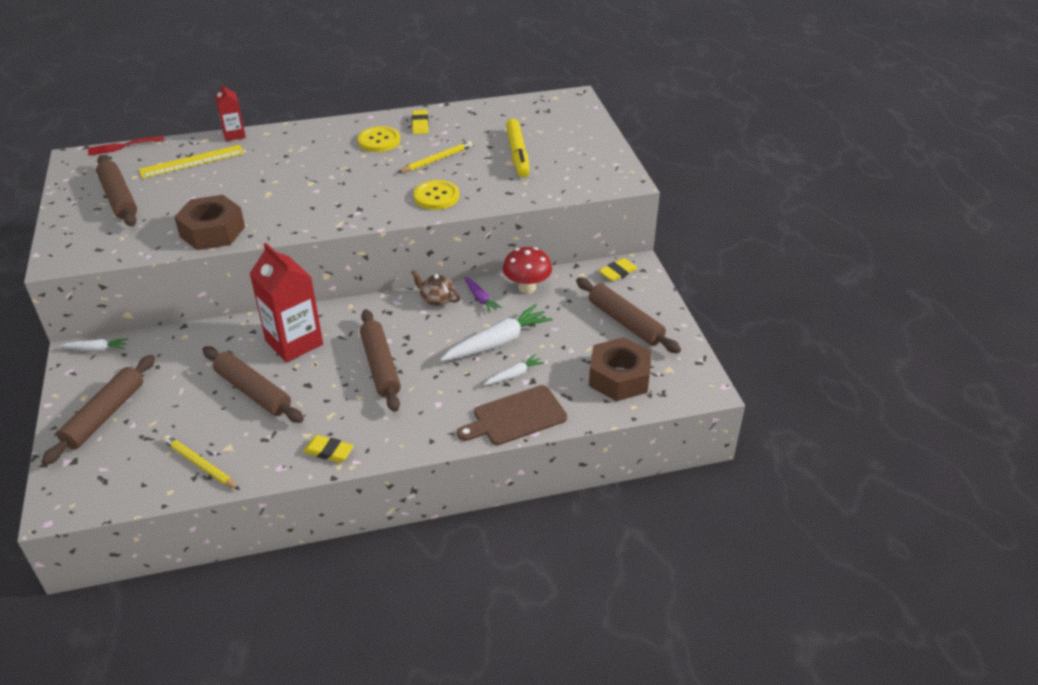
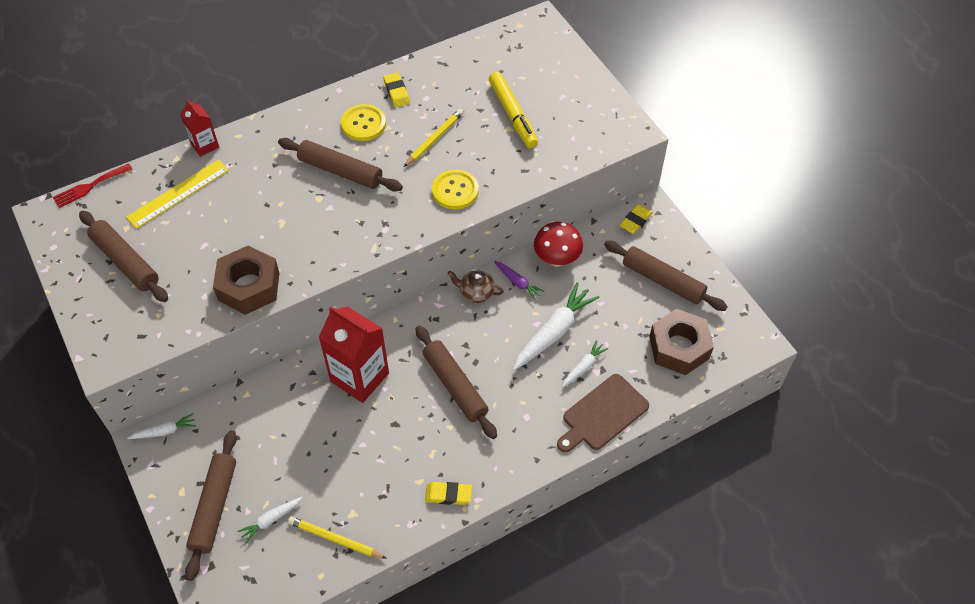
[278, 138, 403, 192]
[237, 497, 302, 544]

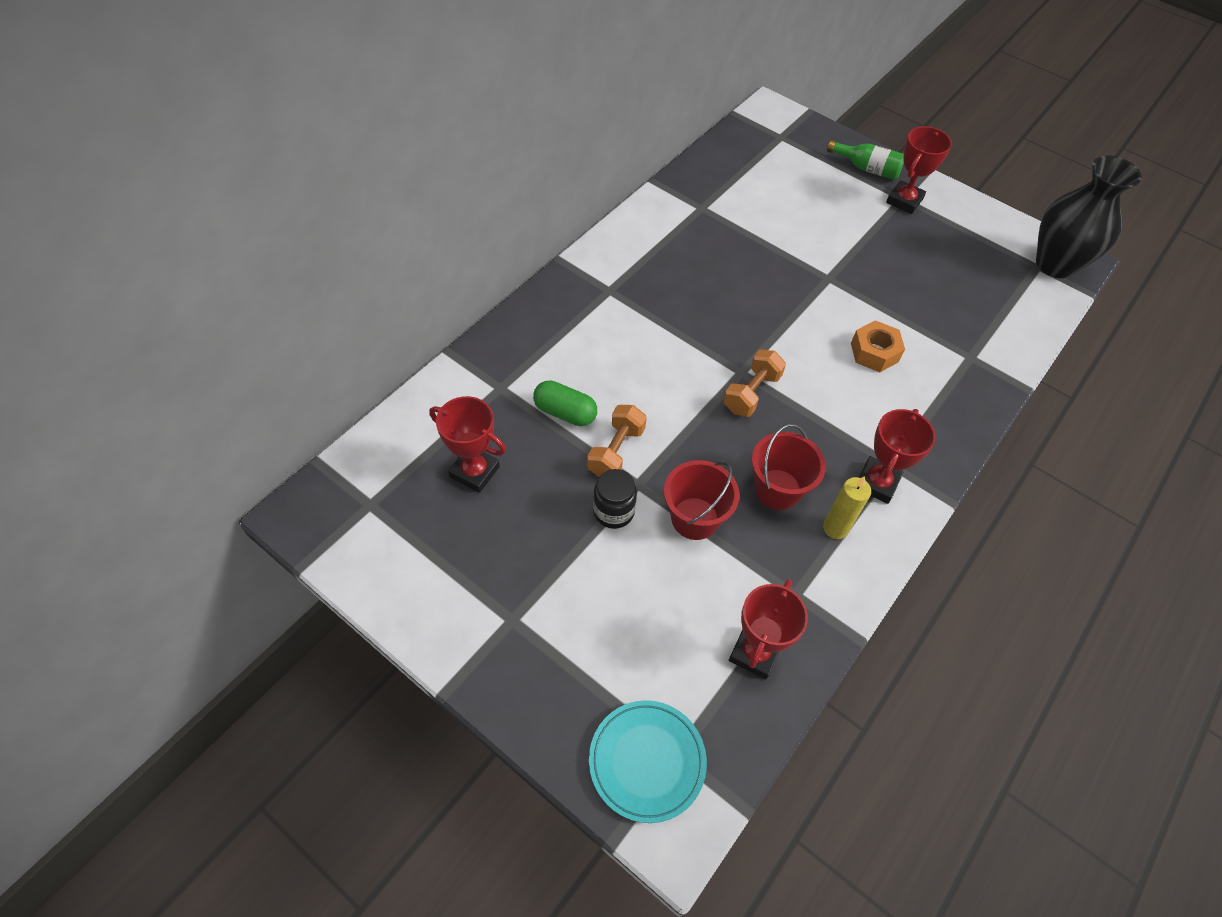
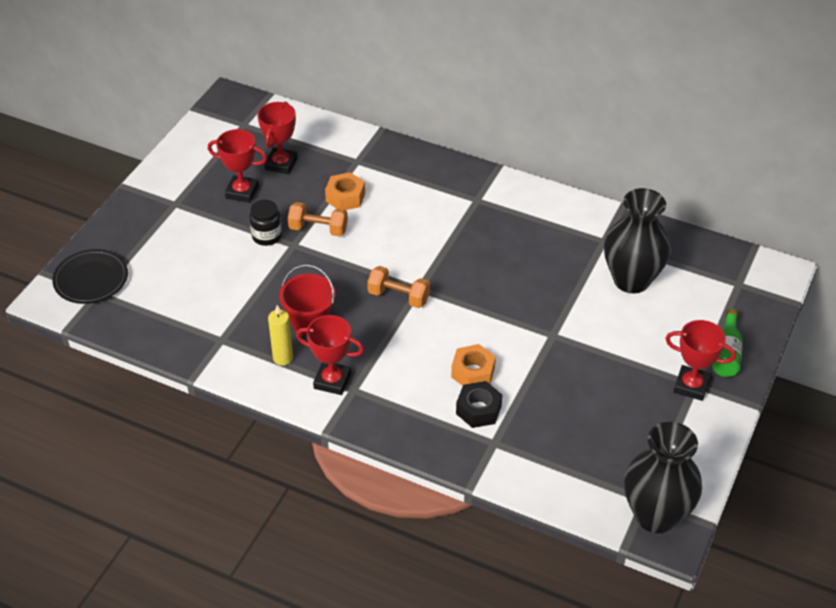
[325, 172, 365, 210]
[52, 249, 128, 304]
[664, 460, 739, 540] (first image)
[208, 129, 267, 203]
[456, 381, 502, 428]
[604, 188, 671, 293]

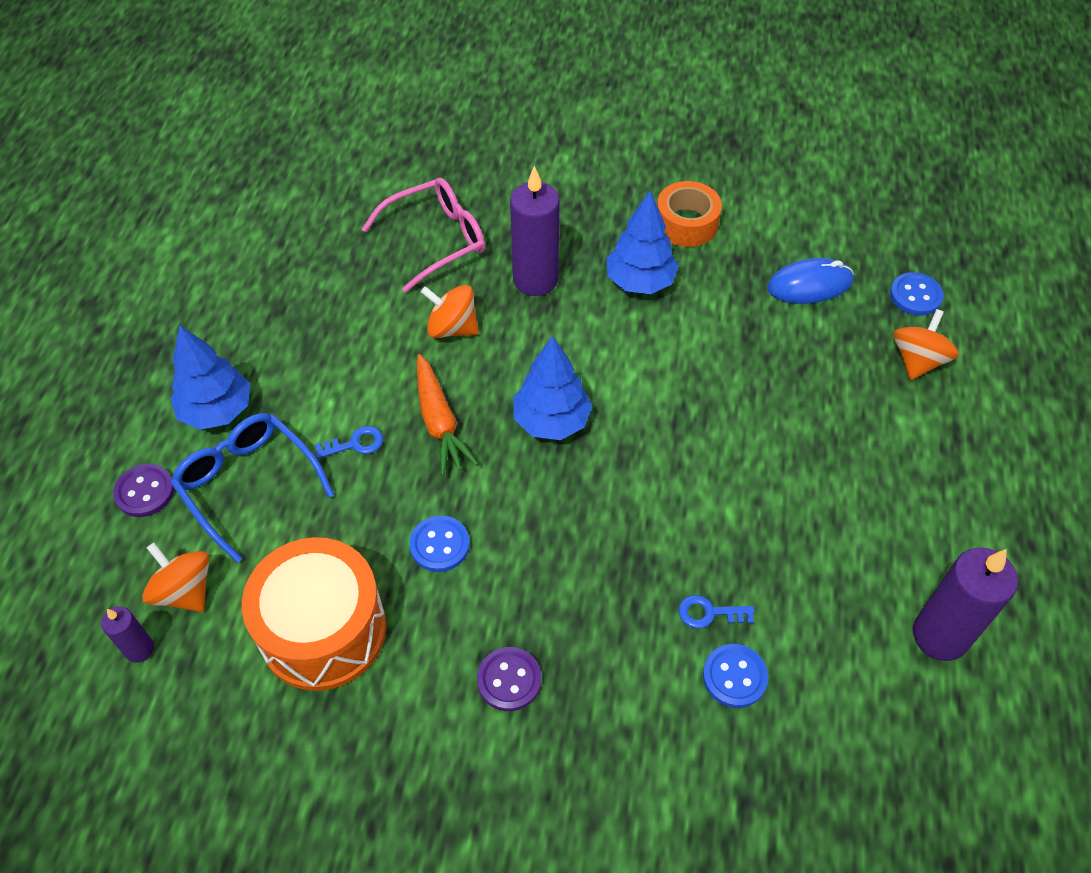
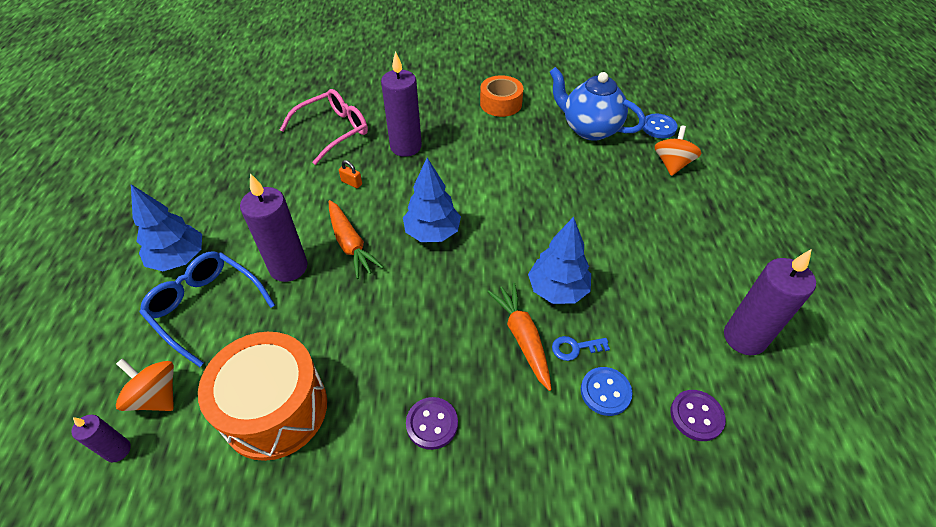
[670, 390, 726, 441]
[240, 173, 308, 282]
[410, 515, 470, 572] (first image)
[339, 160, 362, 188]
[528, 217, 591, 304]
[550, 67, 646, 141]
[487, 283, 552, 391]

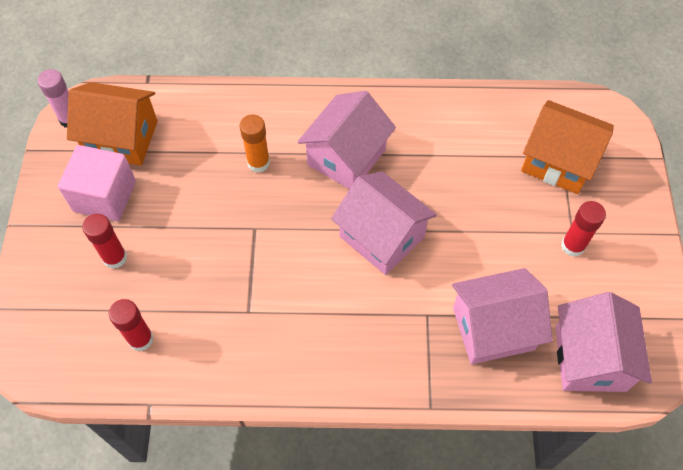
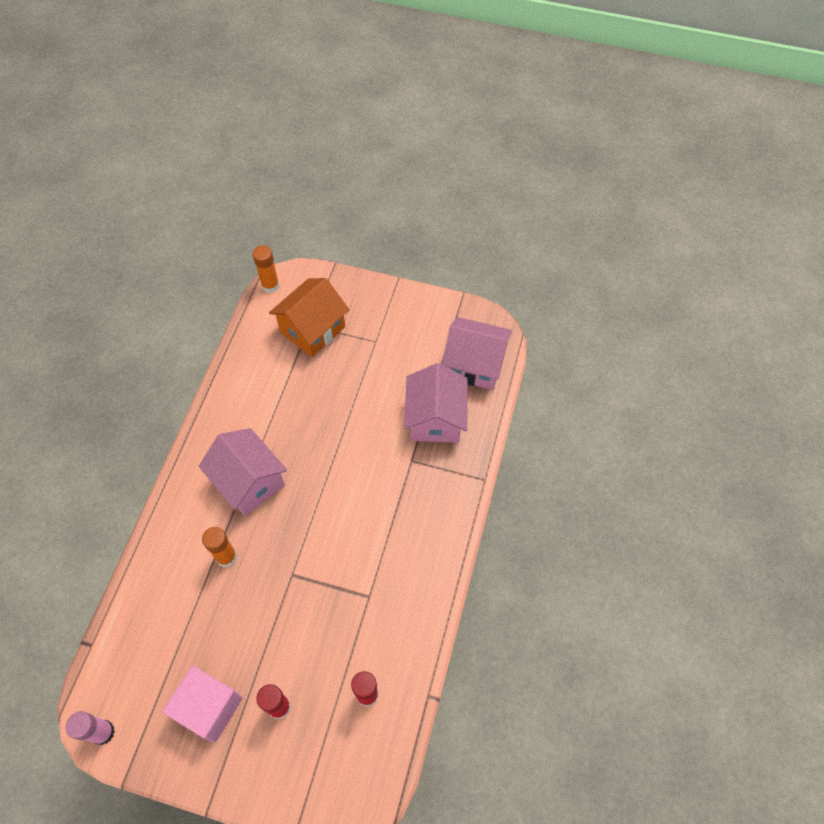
[67, 82, 158, 166] (first image)
[331, 172, 437, 275] (first image)
[561, 201, 606, 257] (first image)
[252, 245, 279, 293]

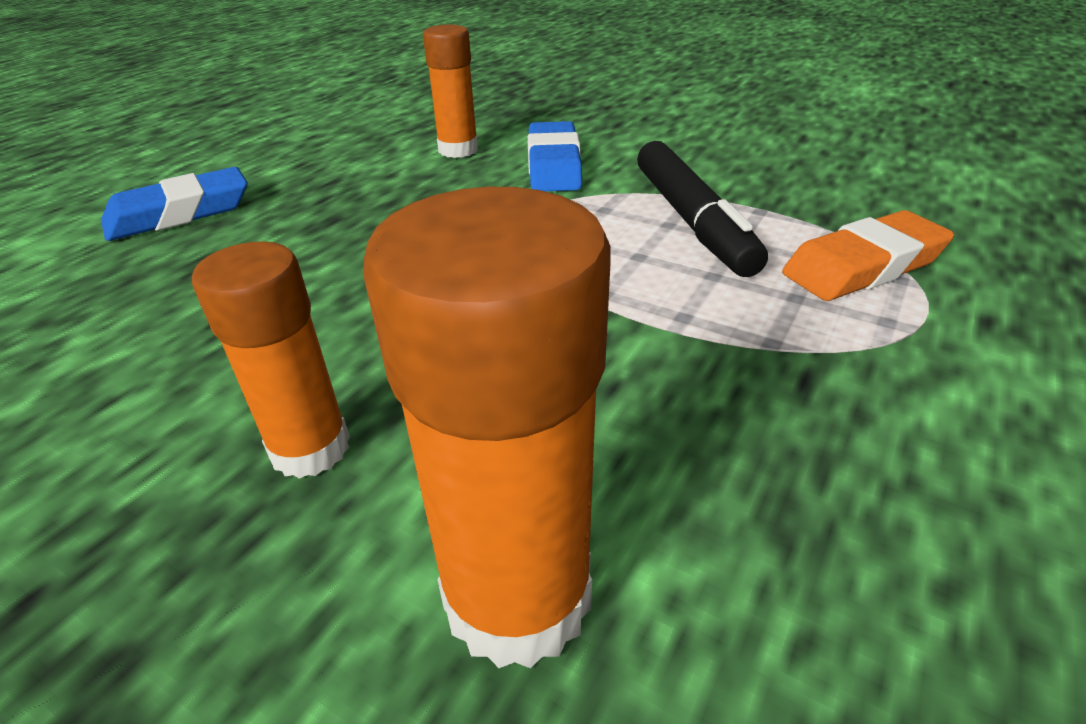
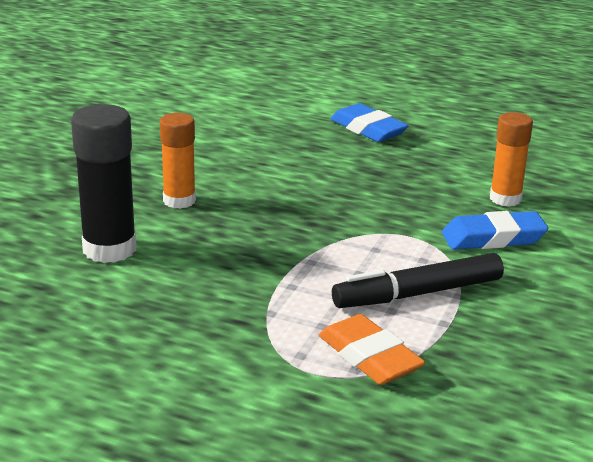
[71, 104, 136, 263]

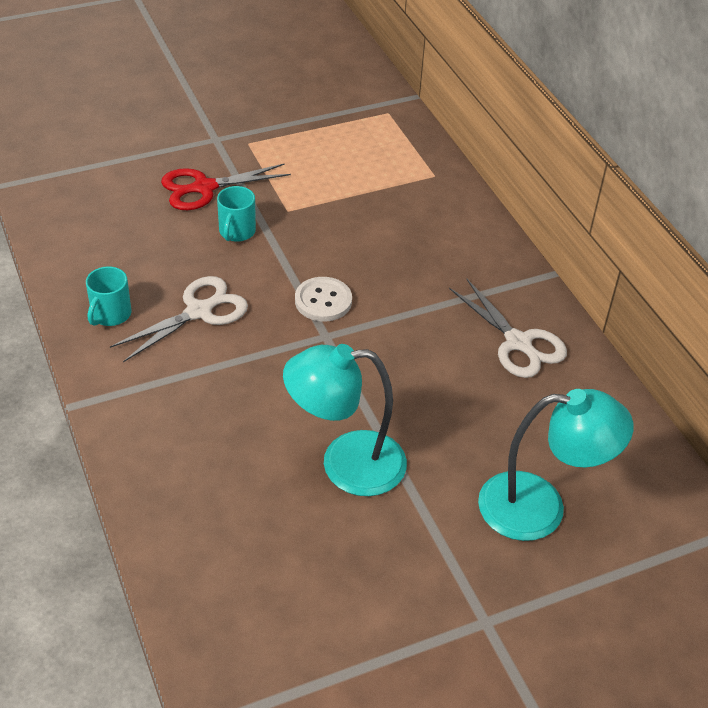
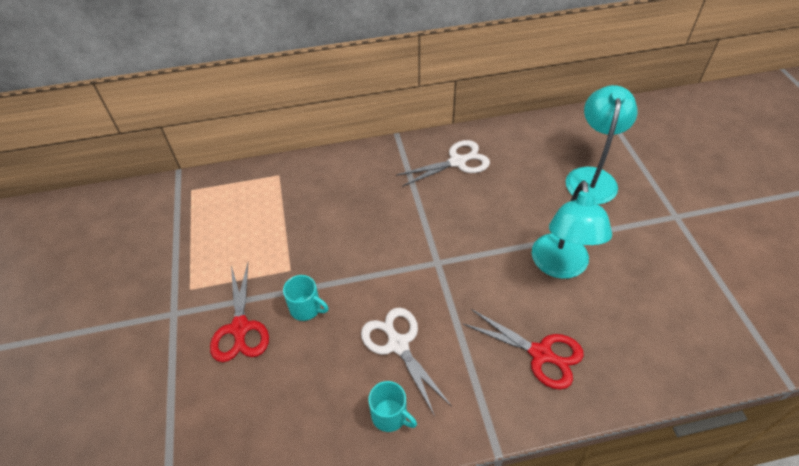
[295, 277, 352, 321] (first image)
[463, 309, 584, 389]

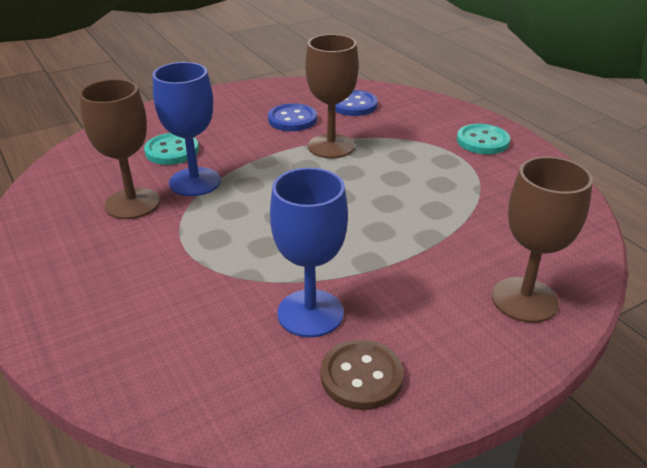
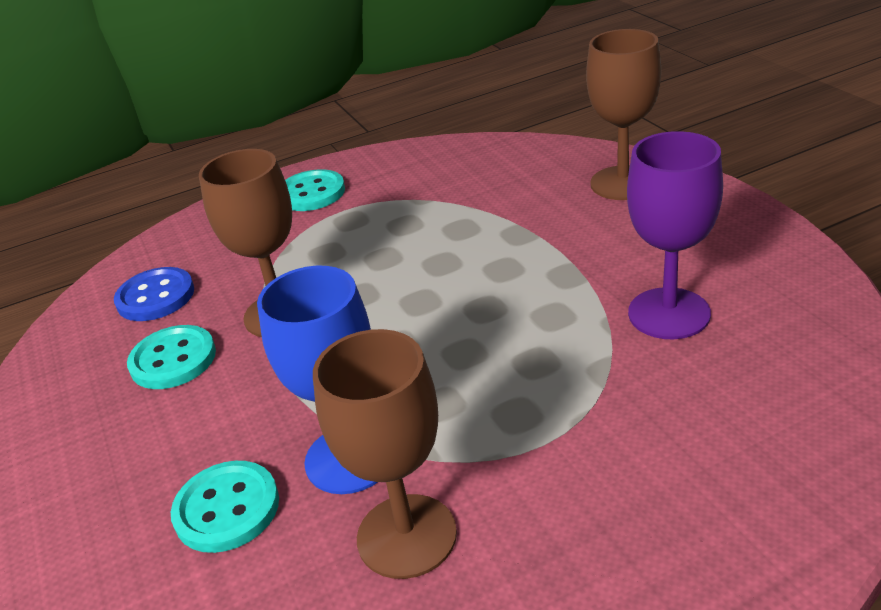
[127, 325, 216, 389]
[627, 131, 723, 339]
[321, 339, 404, 410] (first image)

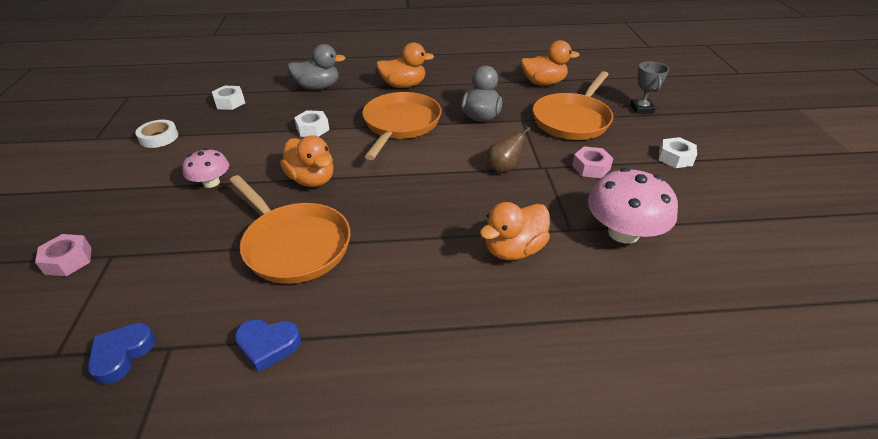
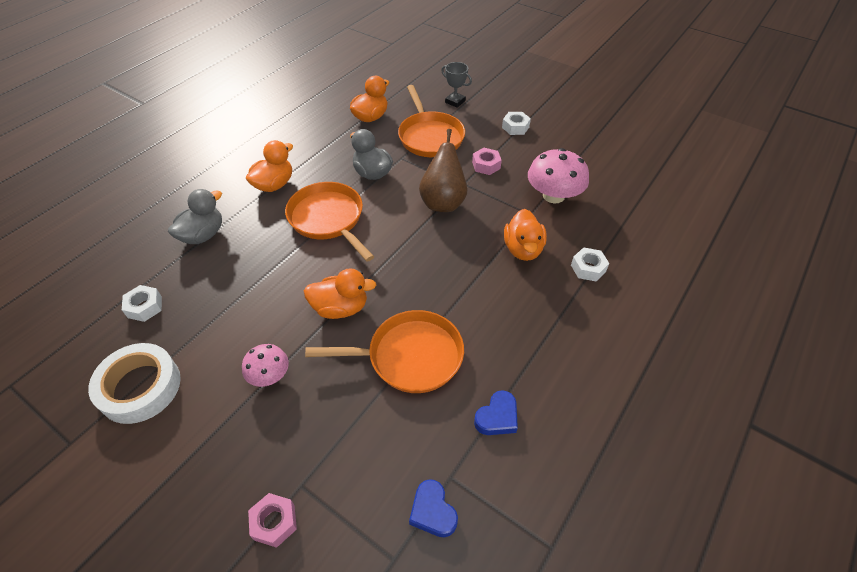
[88, 343, 181, 424]
[571, 247, 609, 281]
[419, 129, 468, 212]

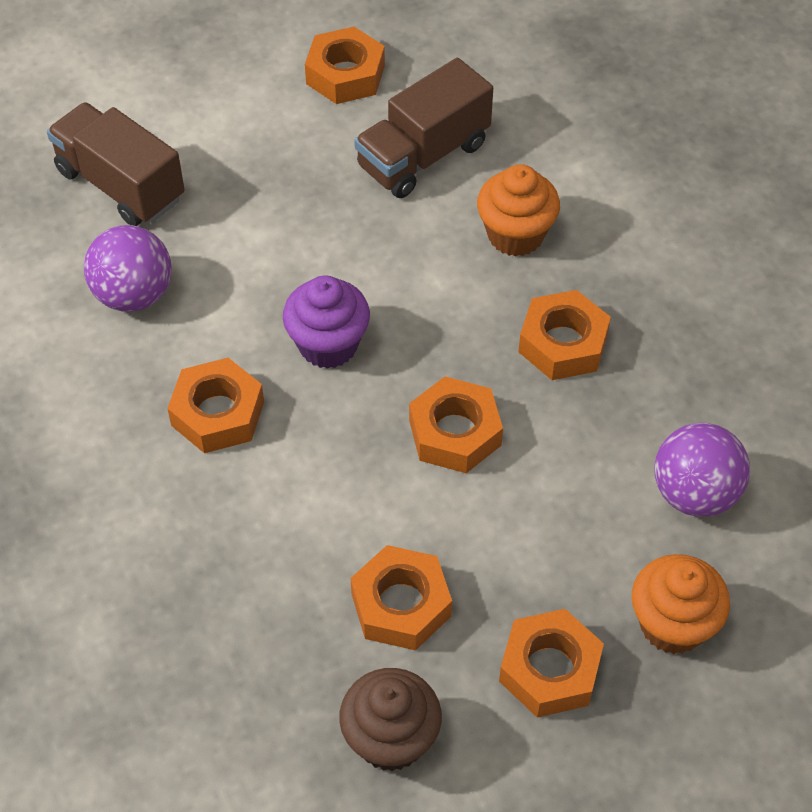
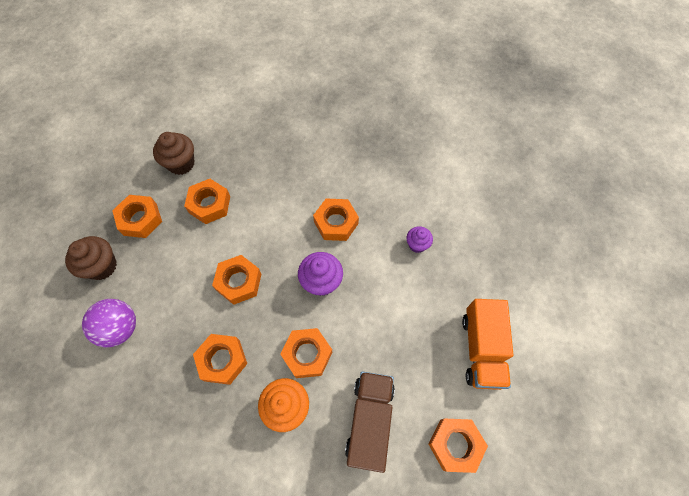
[47, 102, 185, 226] (first image)
[407, 226, 433, 253]
[65, 236, 117, 280]
[280, 328, 332, 378]
[462, 299, 514, 390]

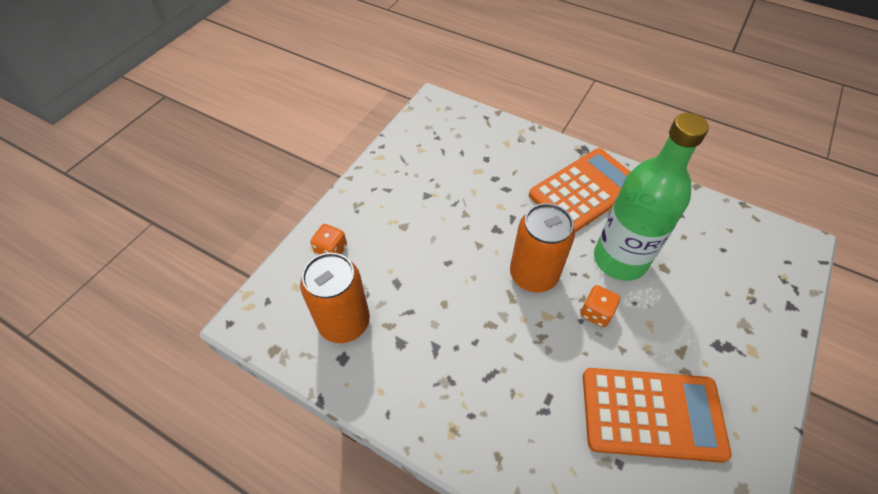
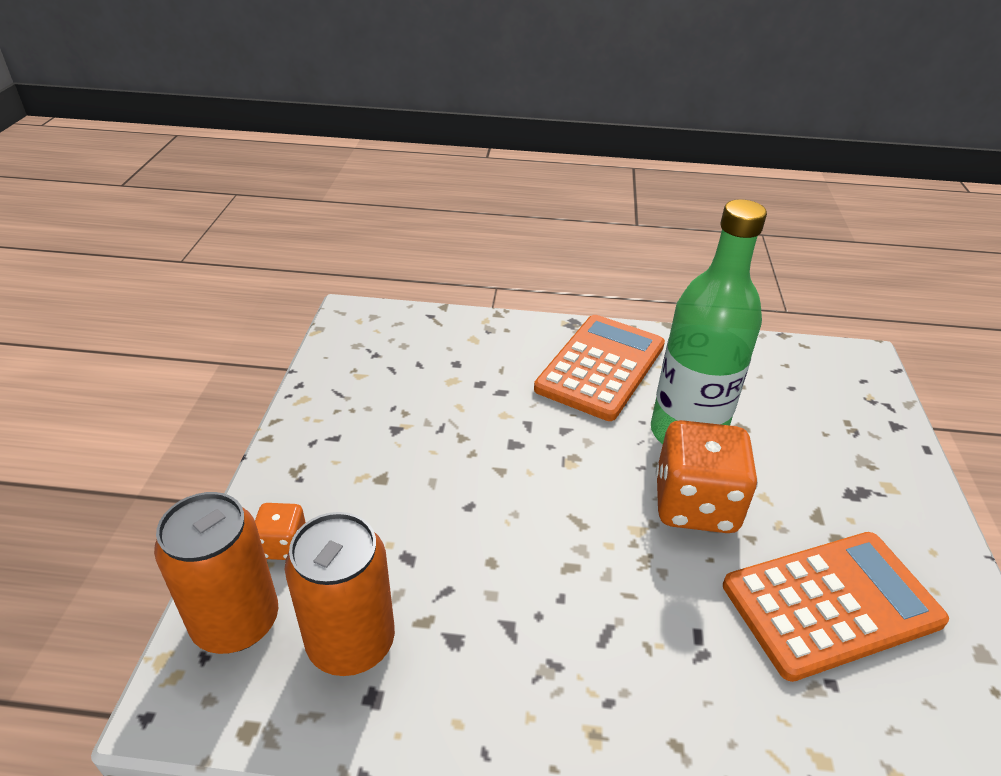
[154, 492, 278, 654]
[656, 420, 758, 533]

